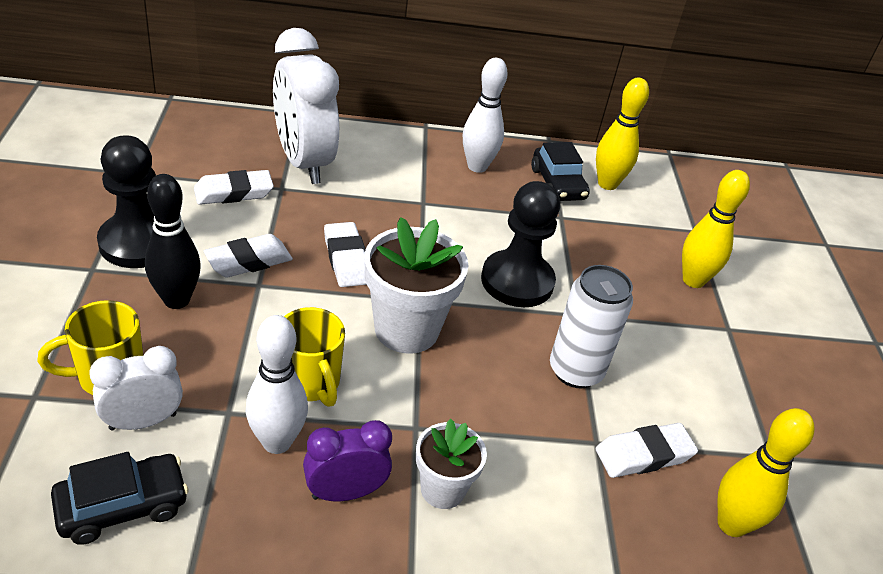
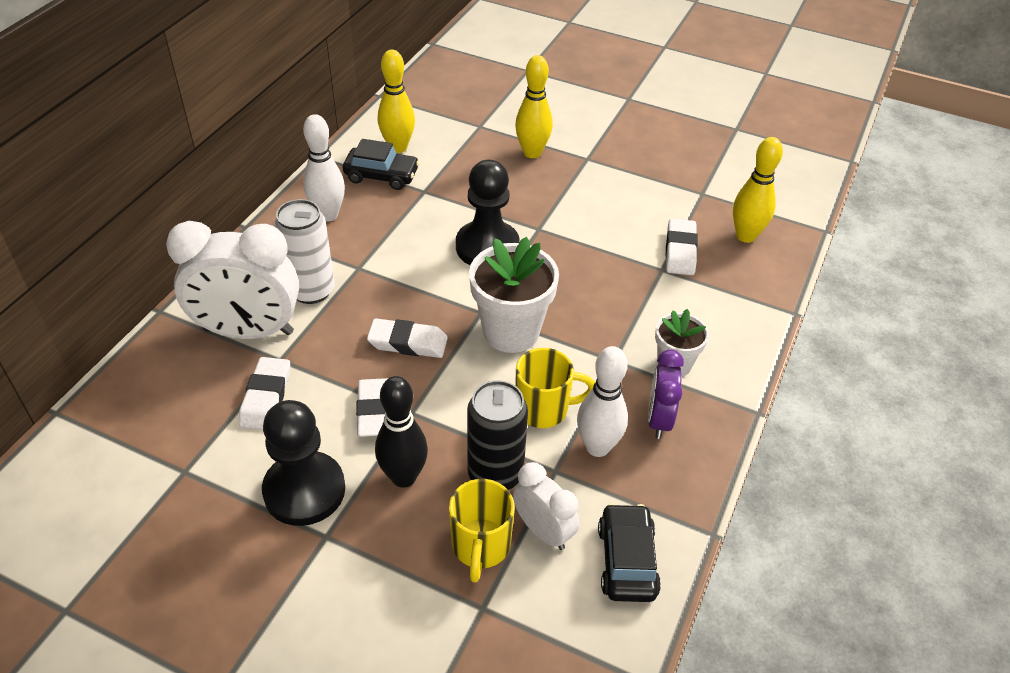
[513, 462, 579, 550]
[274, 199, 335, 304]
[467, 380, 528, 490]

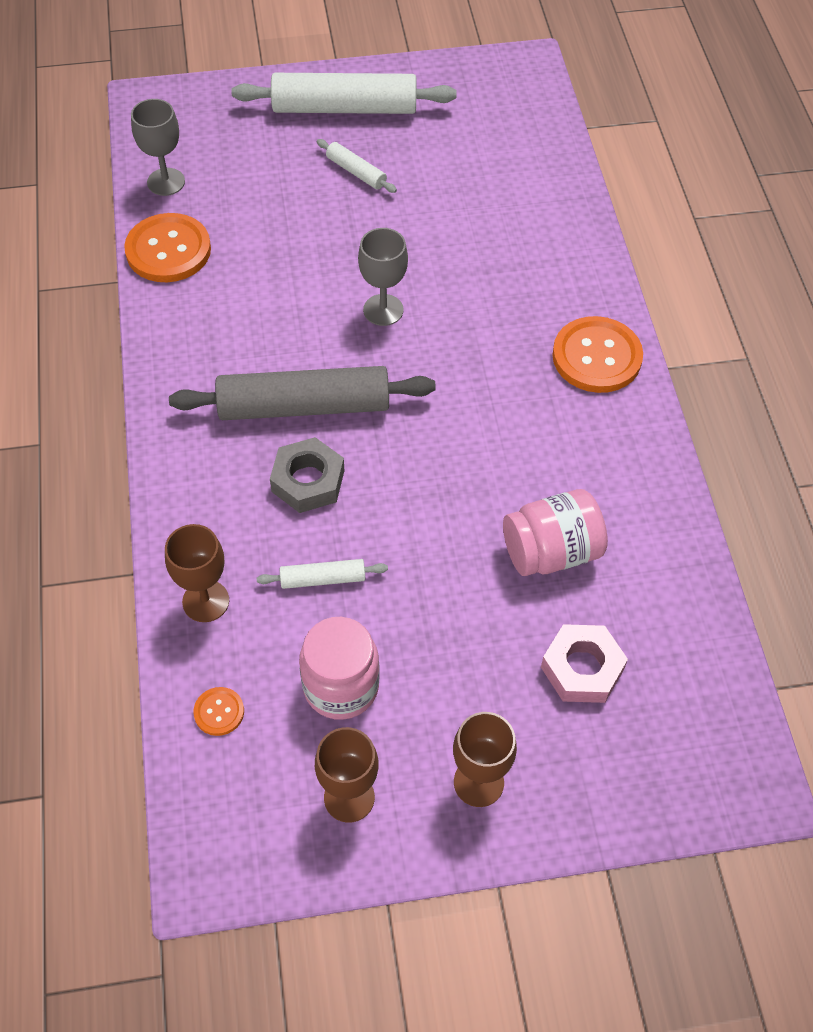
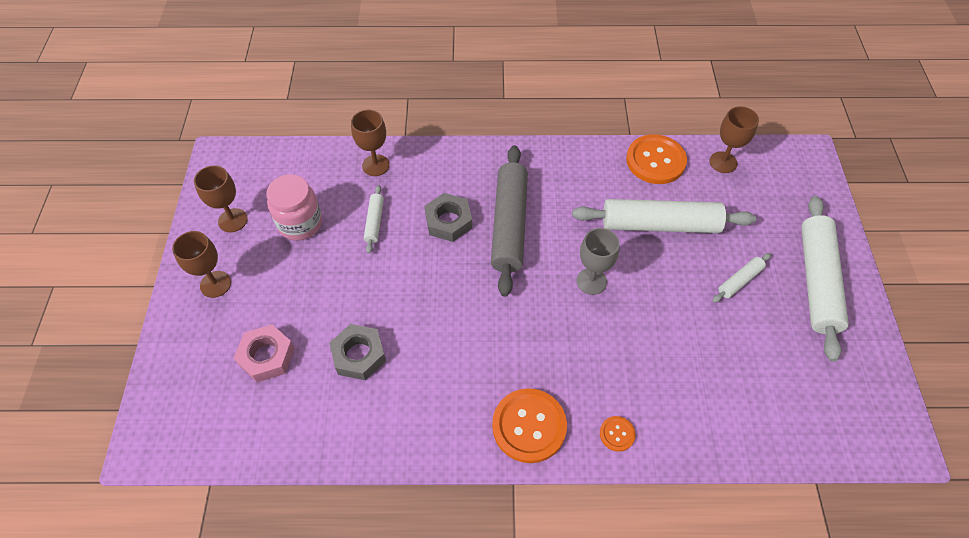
[710, 106, 759, 173]
[600, 416, 635, 452]
[329, 324, 386, 380]
[572, 199, 756, 233]

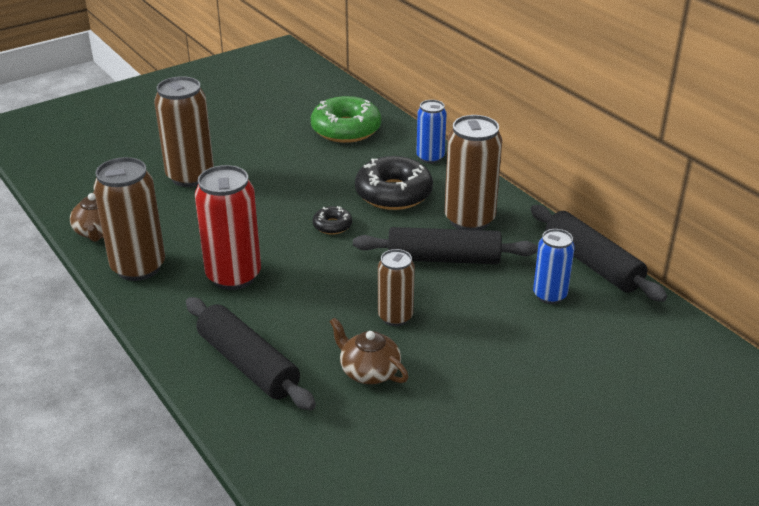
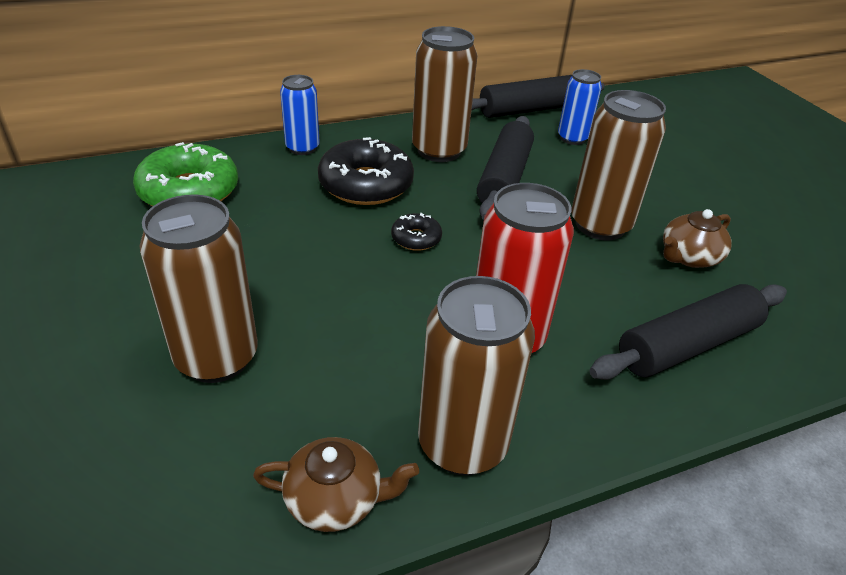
[571, 90, 666, 240]

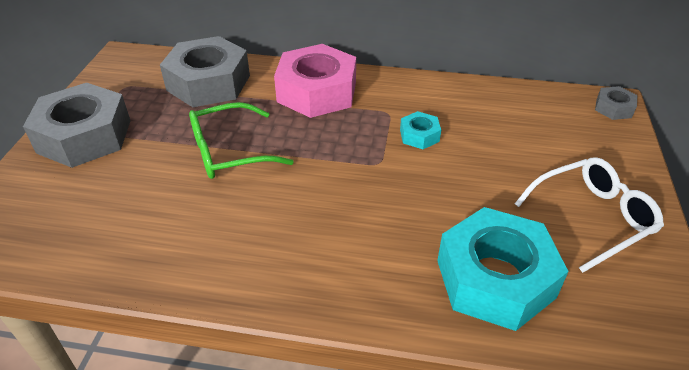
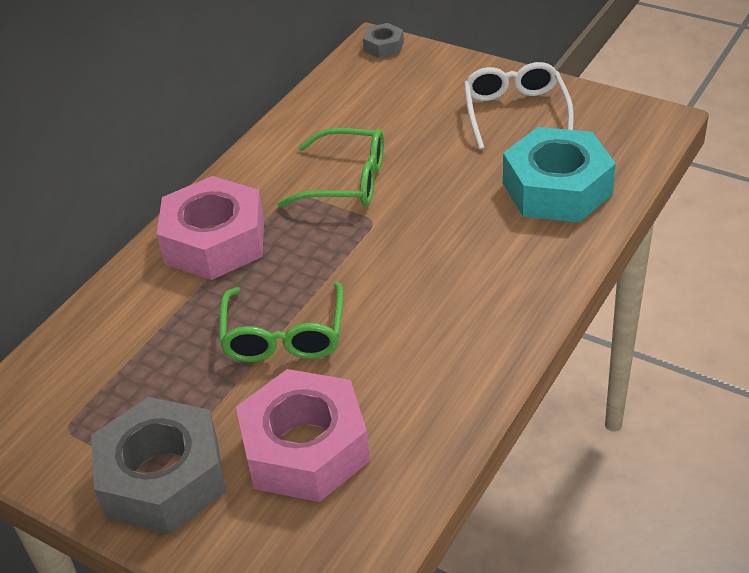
[160, 36, 250, 107] (first image)
[277, 128, 384, 208]
[236, 369, 370, 502]

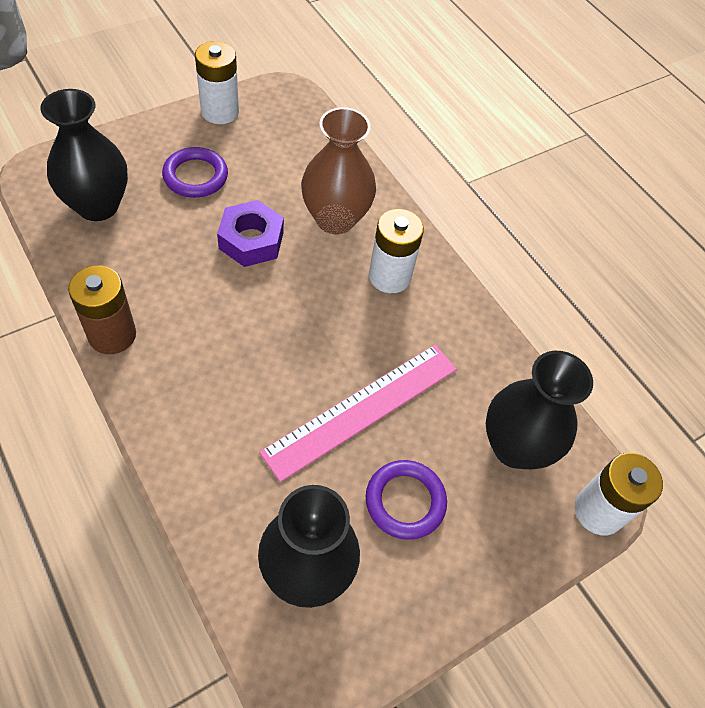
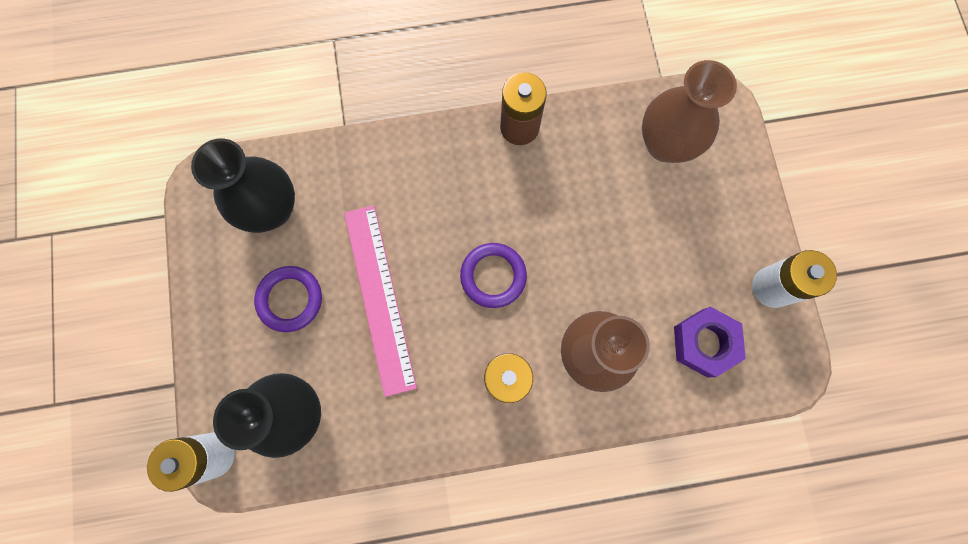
[642, 60, 737, 163]
[460, 243, 527, 308]
[674, 306, 746, 378]

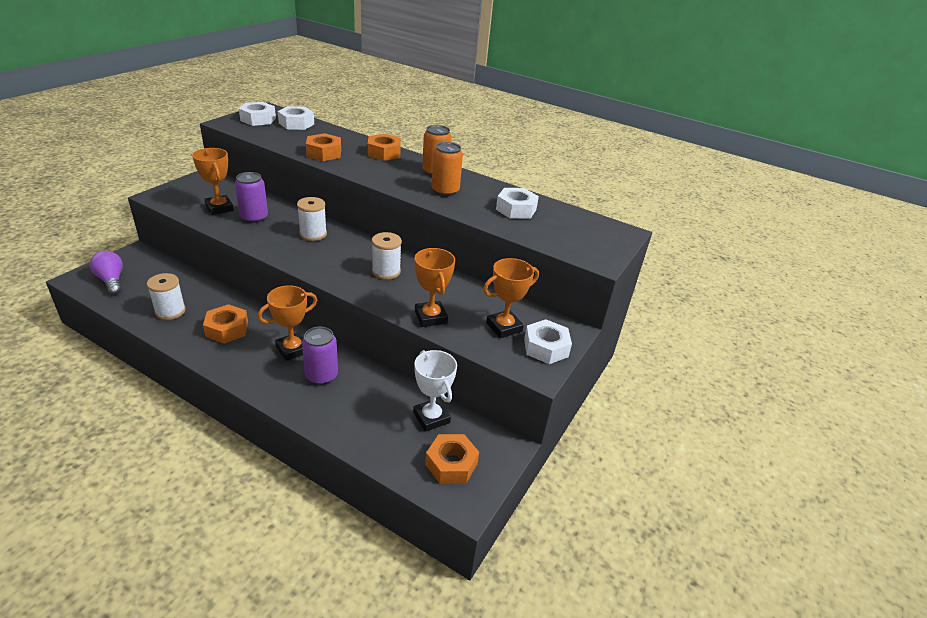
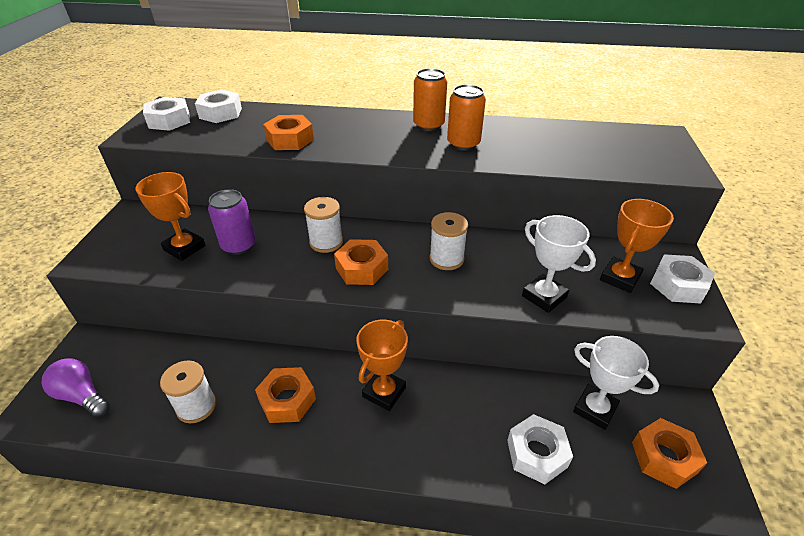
[302, 327, 338, 385] (first image)
[334, 239, 388, 285]
[522, 215, 596, 313]
[507, 414, 573, 484]

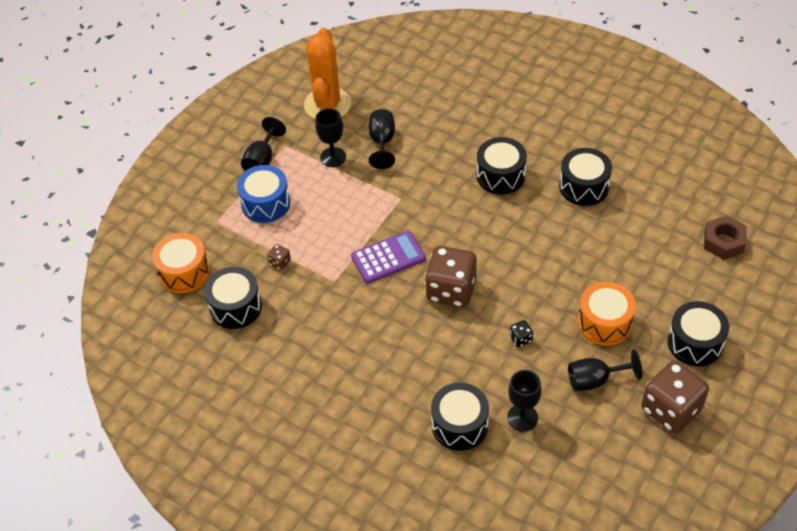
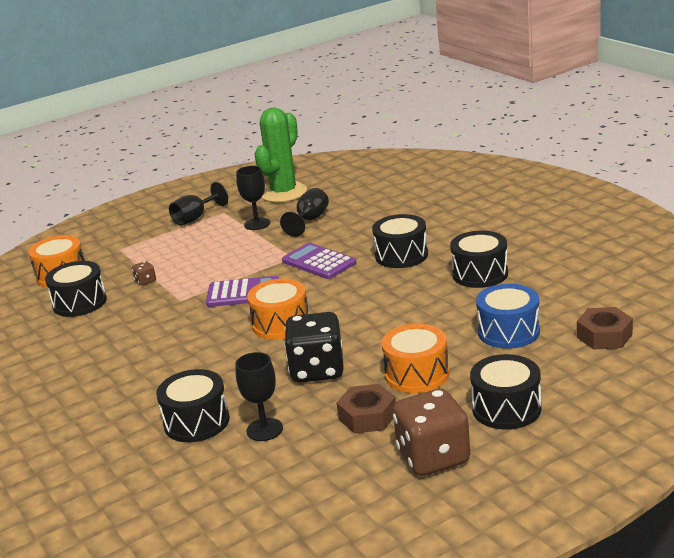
[476, 284, 540, 349]
[255, 107, 307, 202]
[247, 278, 309, 340]
[284, 312, 344, 383]
[337, 384, 396, 433]
[282, 243, 356, 279]

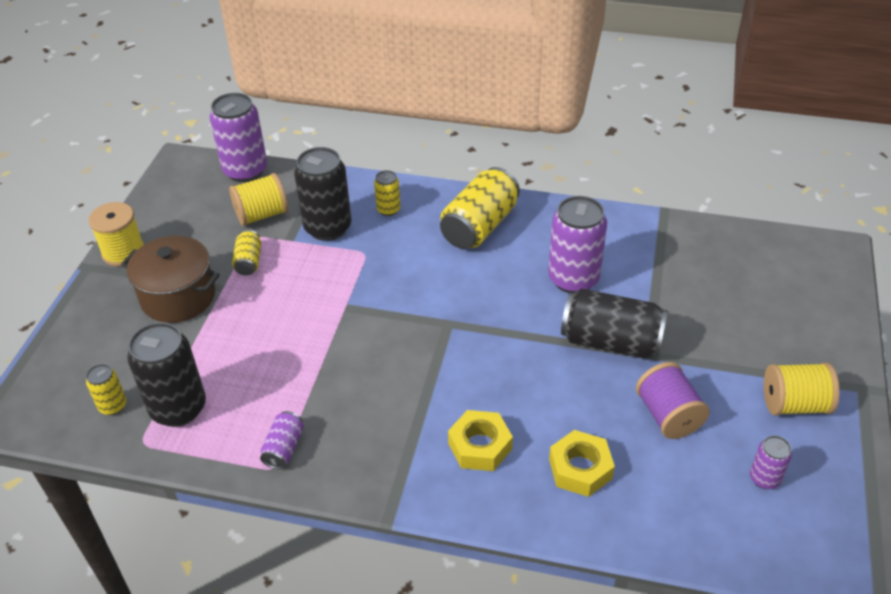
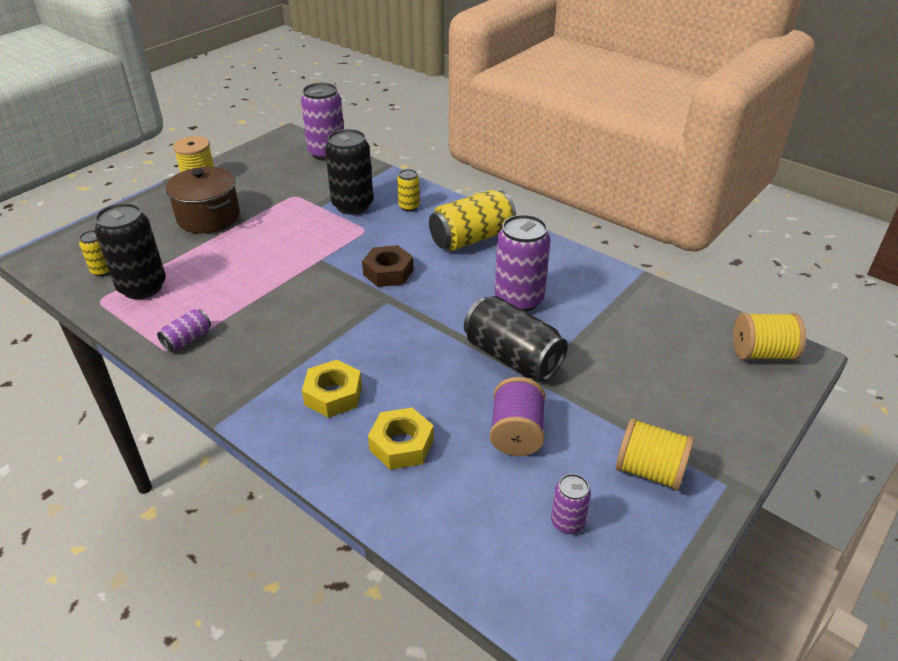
[733, 313, 806, 360]
[232, 230, 261, 276] (first image)
[362, 245, 414, 287]

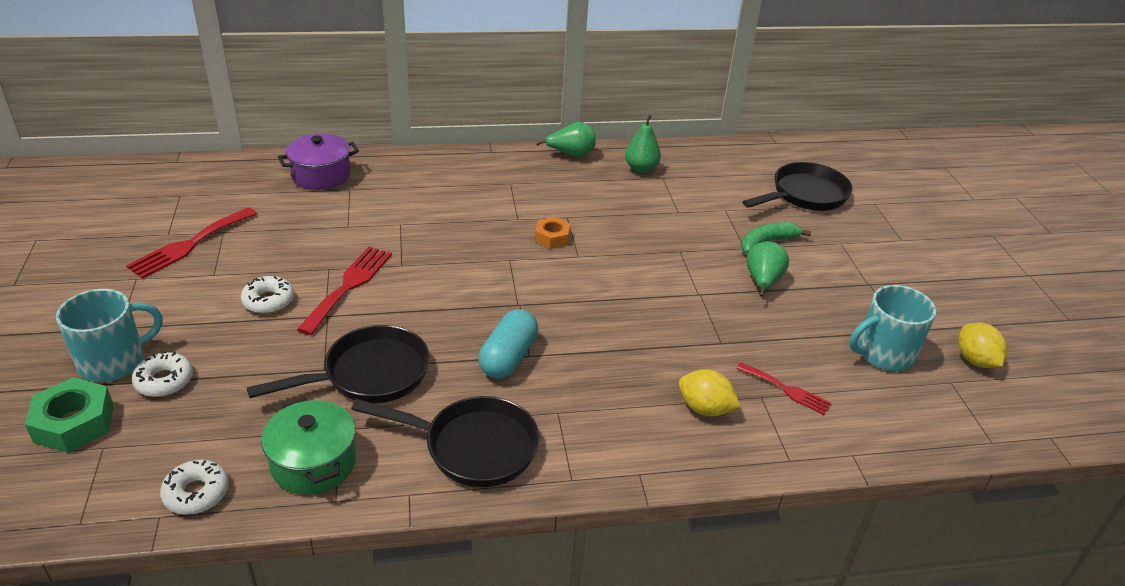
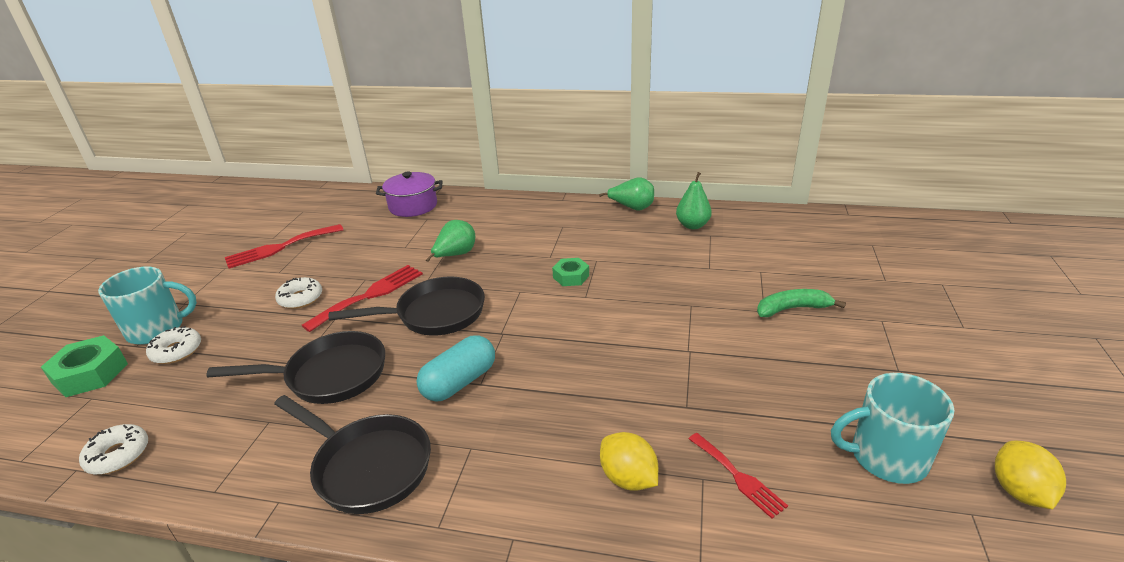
[261, 397, 356, 495] (first image)
[552, 258, 589, 286]
[329, 276, 485, 336]
[426, 220, 475, 262]

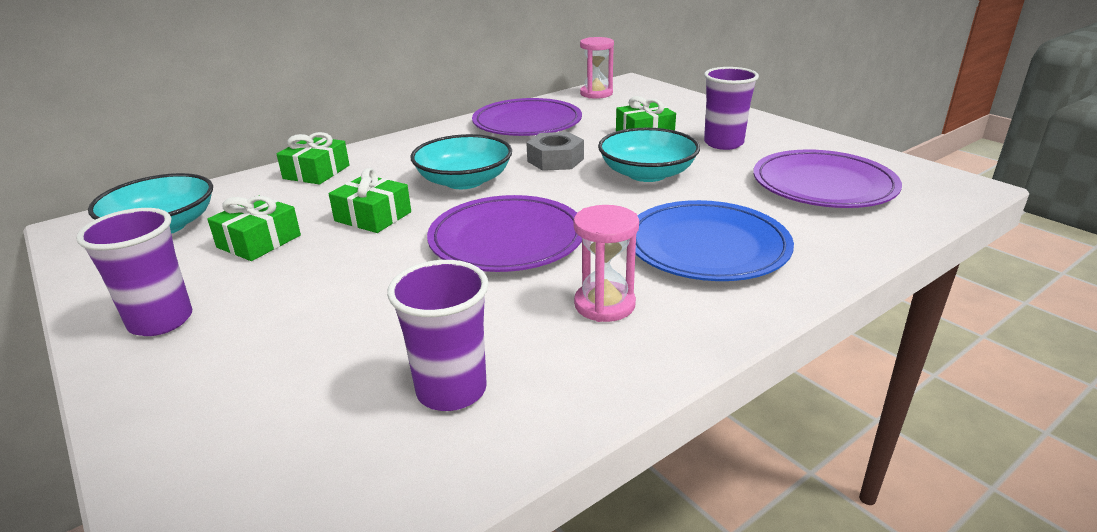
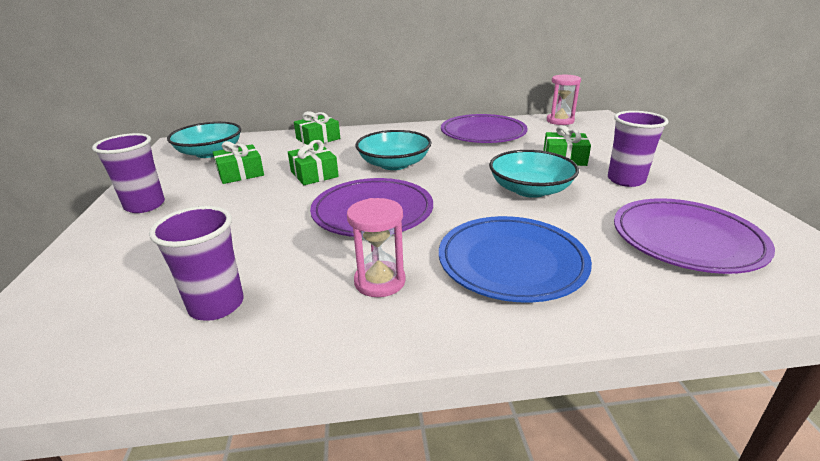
[526, 132, 584, 171] (first image)

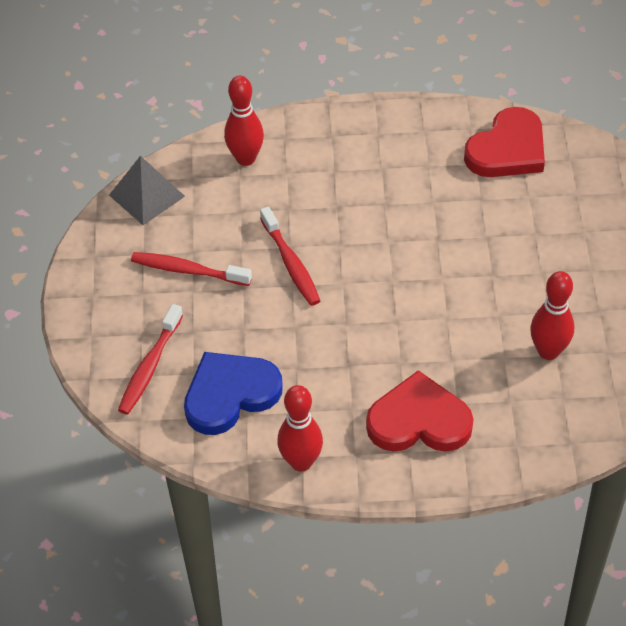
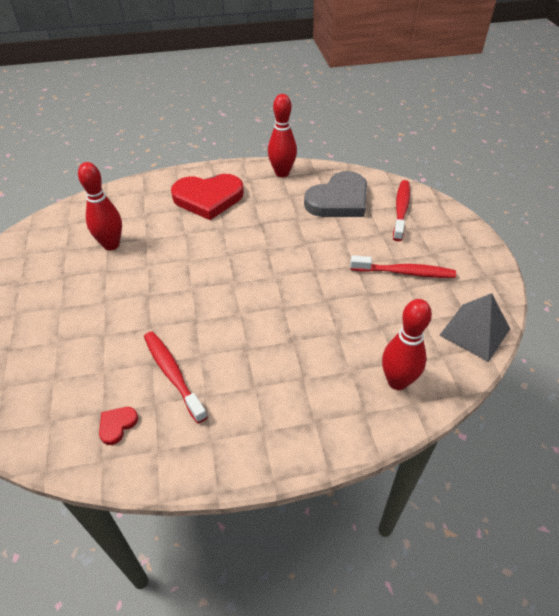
[304, 171, 367, 217]
[144, 331, 207, 423]
[99, 407, 138, 445]

